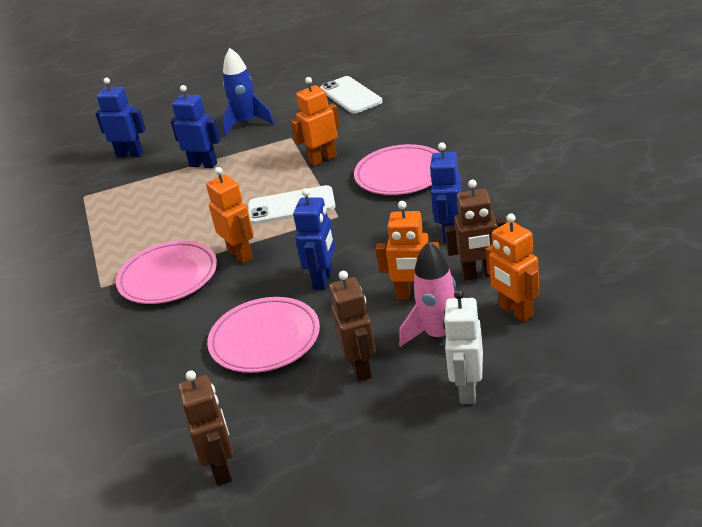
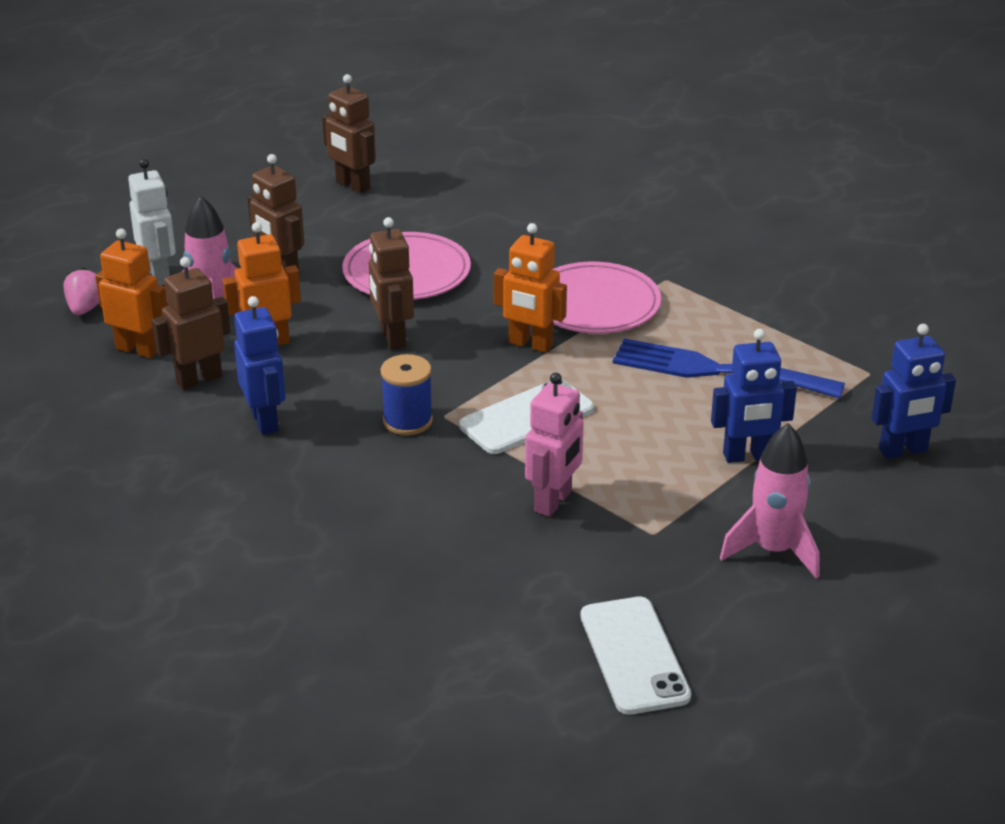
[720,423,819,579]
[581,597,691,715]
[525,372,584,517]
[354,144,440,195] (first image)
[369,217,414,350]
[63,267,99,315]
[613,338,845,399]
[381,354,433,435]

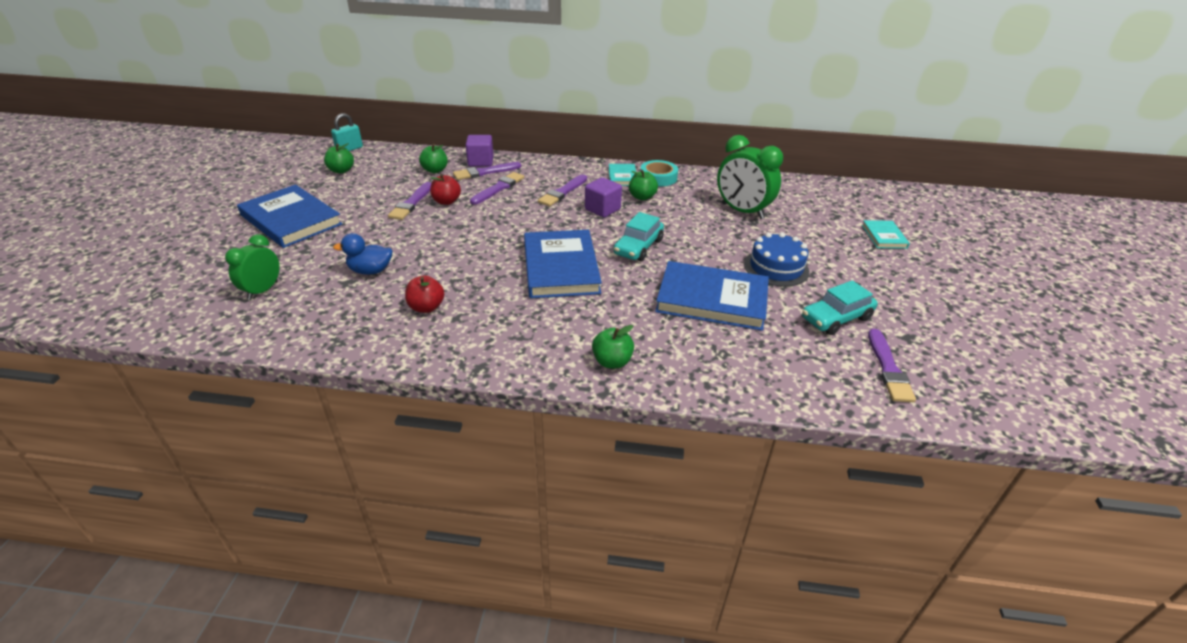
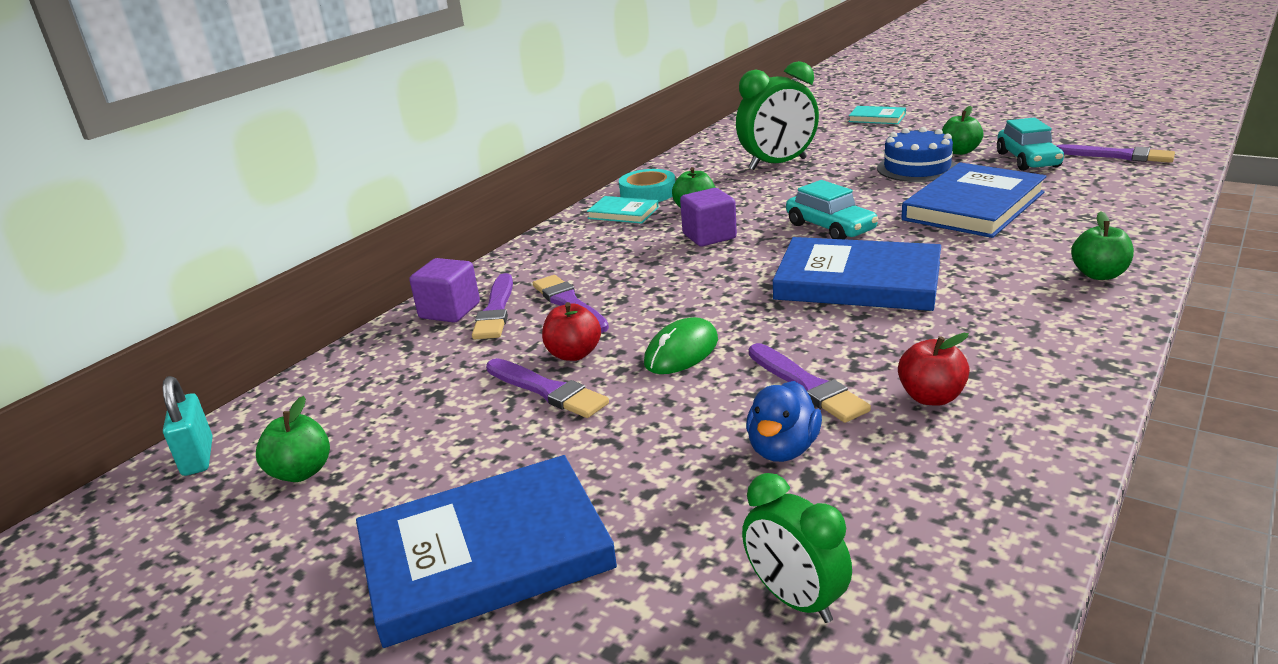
[942,106,983,155]
[749,343,871,423]
[644,317,718,374]

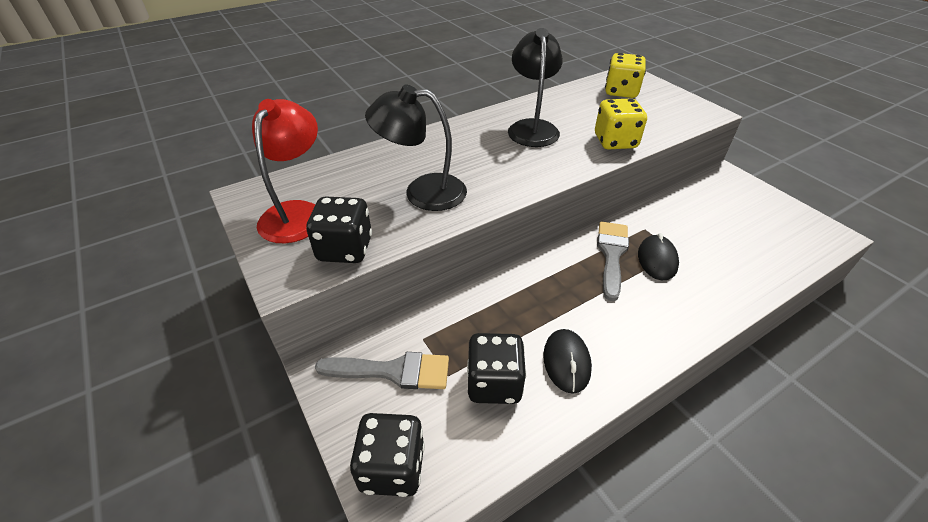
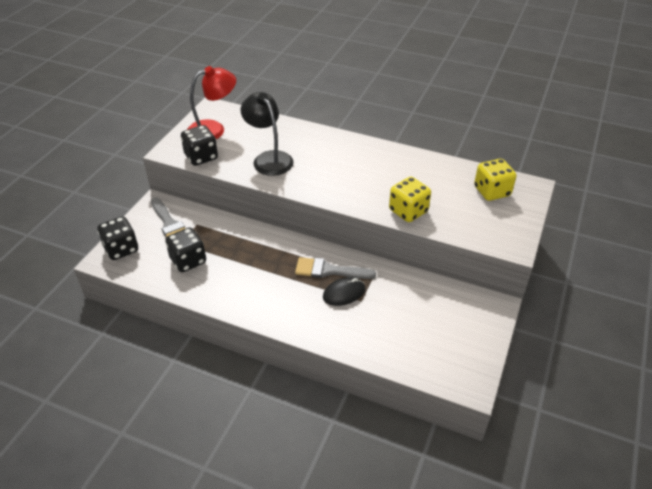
[508,28,563,147] (first image)
[295,257,376,279]
[543,329,592,394] (first image)

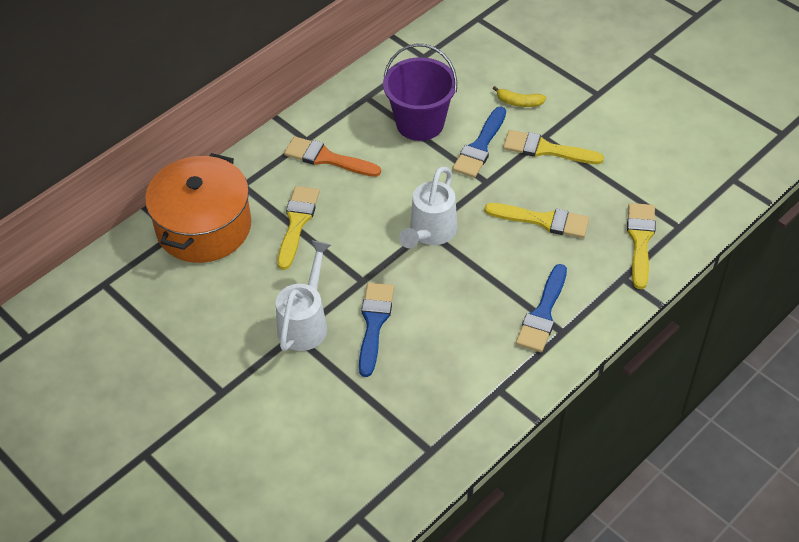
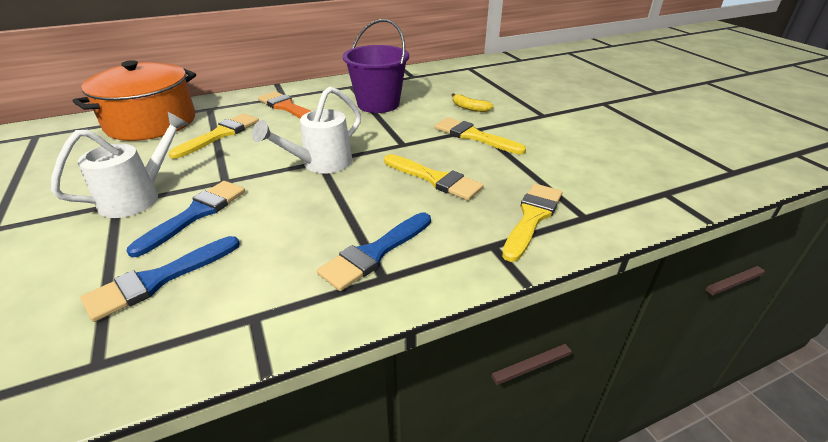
[80,236,240,322]

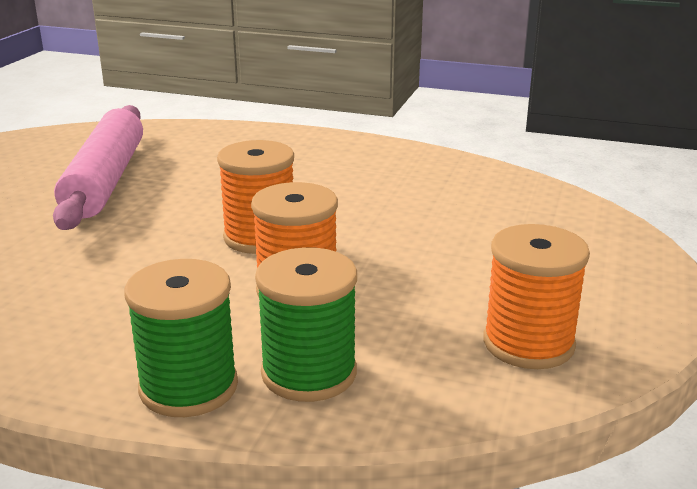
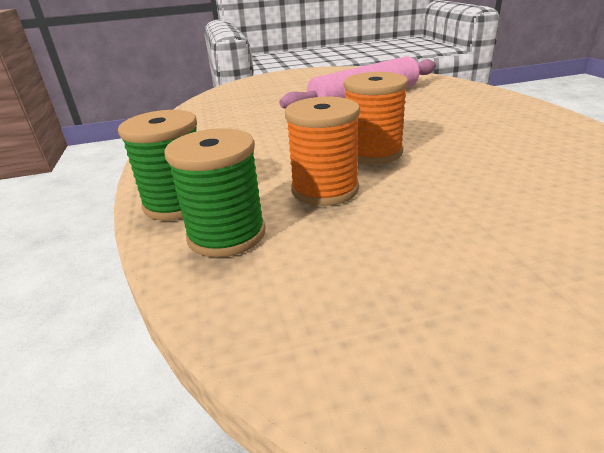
[483,224,590,369] (first image)

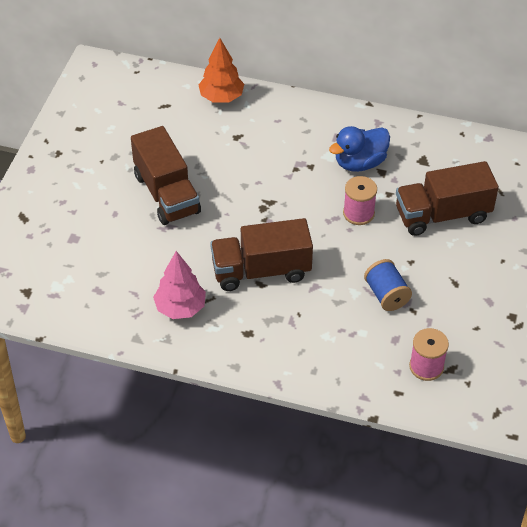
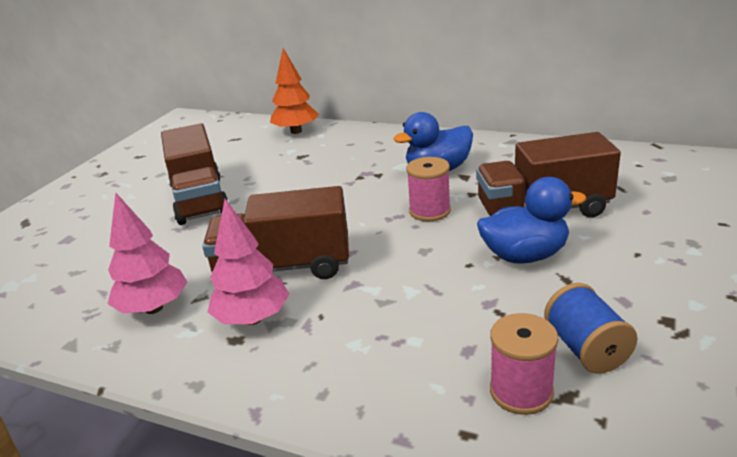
[544,283,638,374]
[477,177,586,264]
[208,199,289,325]

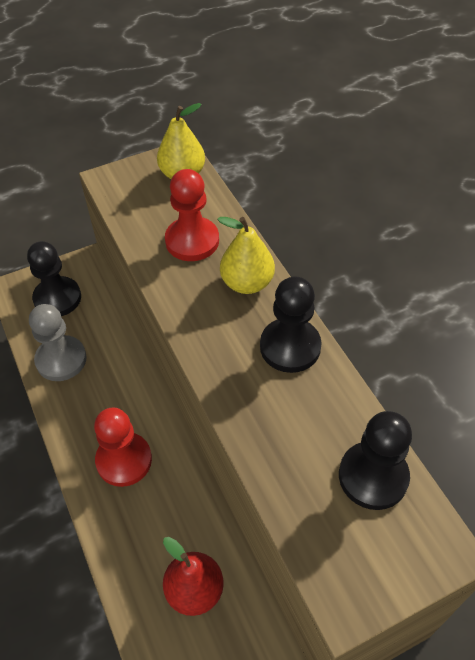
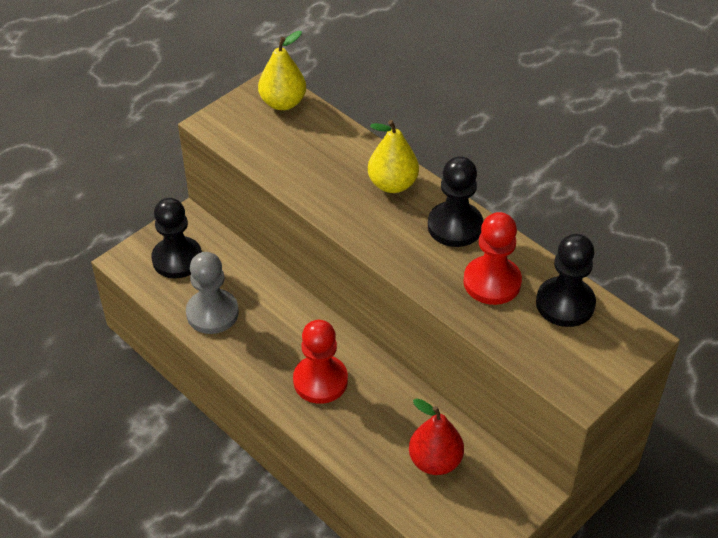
[463,212,522,305]

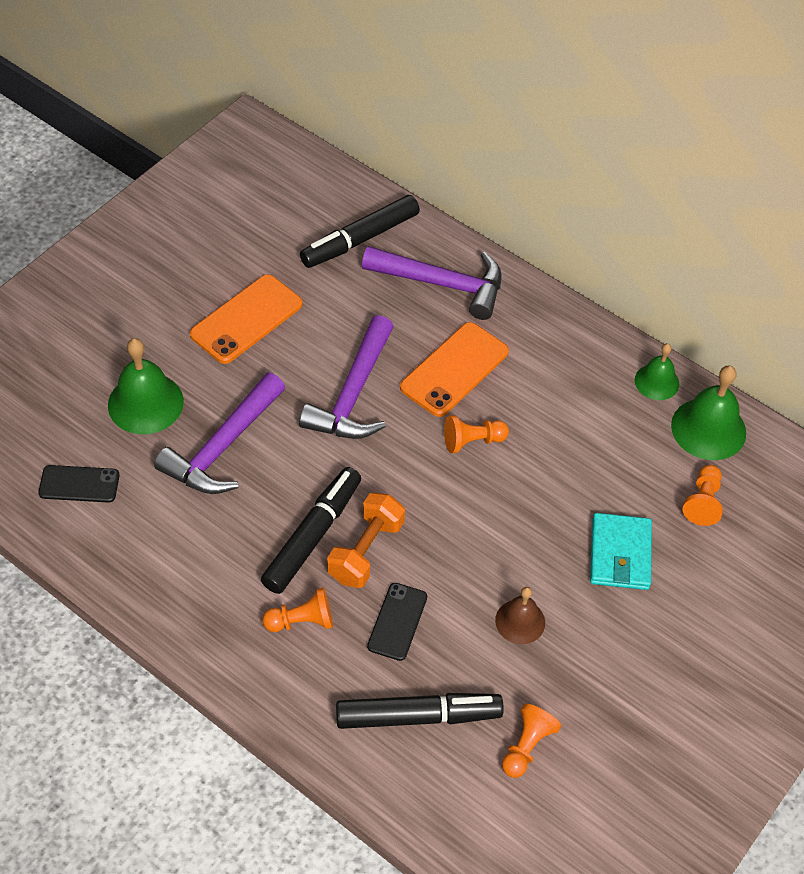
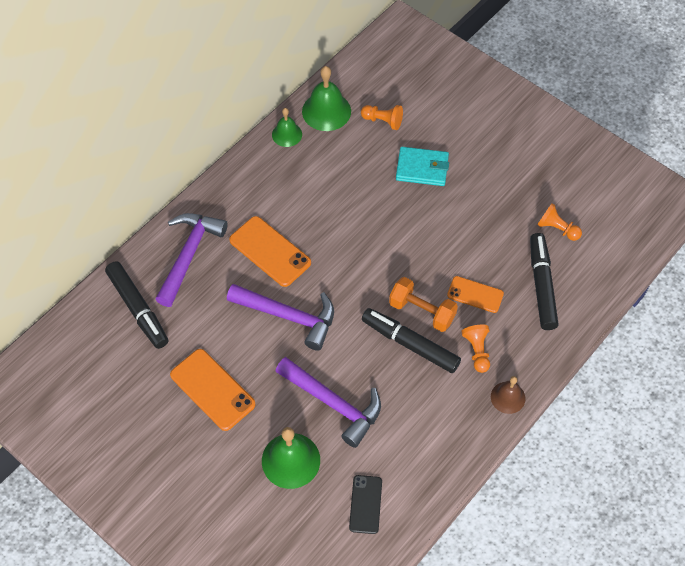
[444,415,509,453] (first image)
[447,276,504,313]
[491,376,526,414]

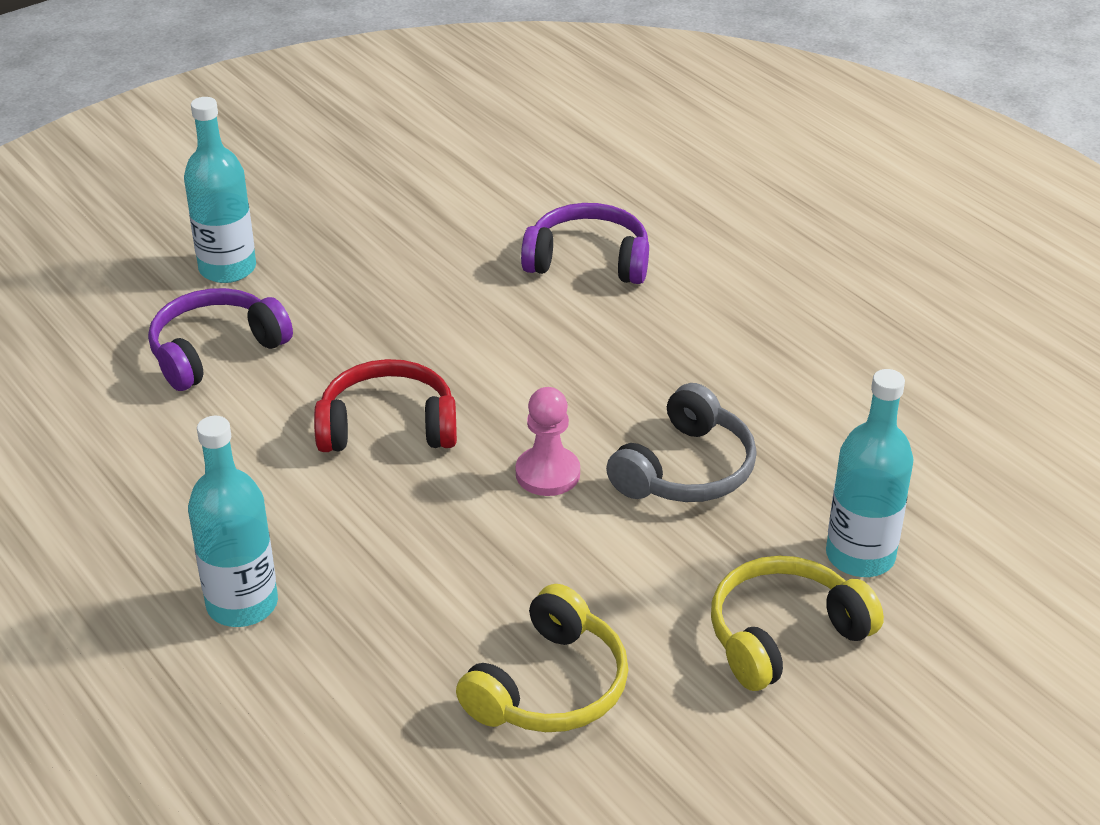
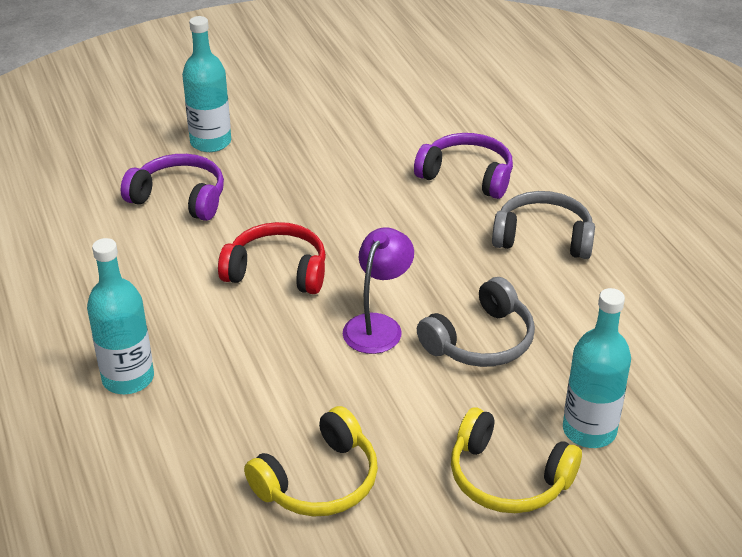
[121,154,224,221]
[343,227,414,354]
[451,407,582,513]
[492,191,595,259]

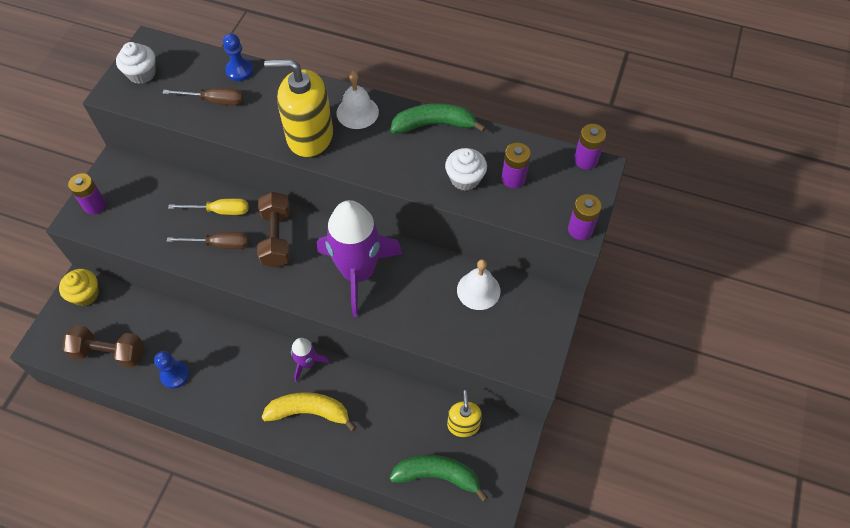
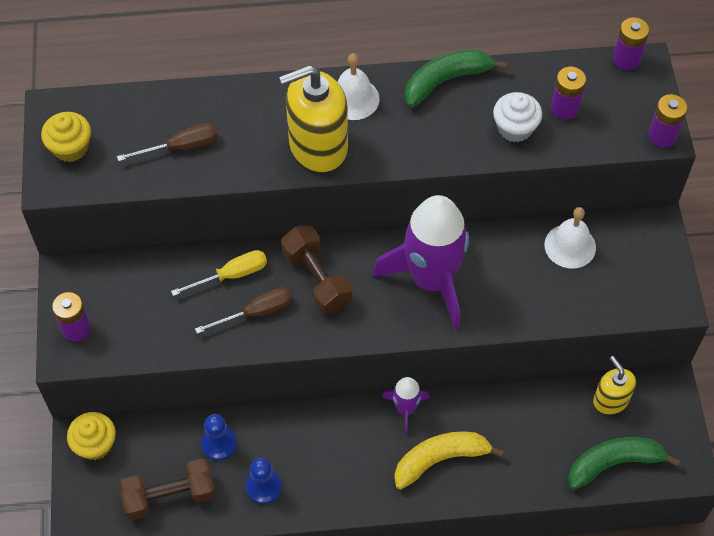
[201,414,237,461]
[41,112,91,162]

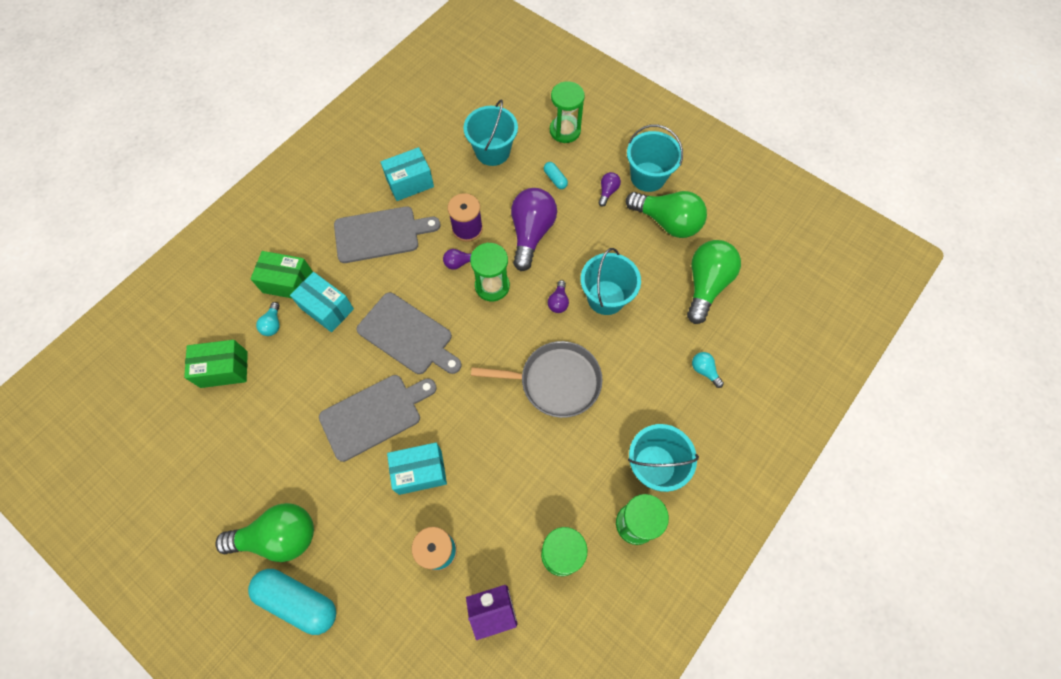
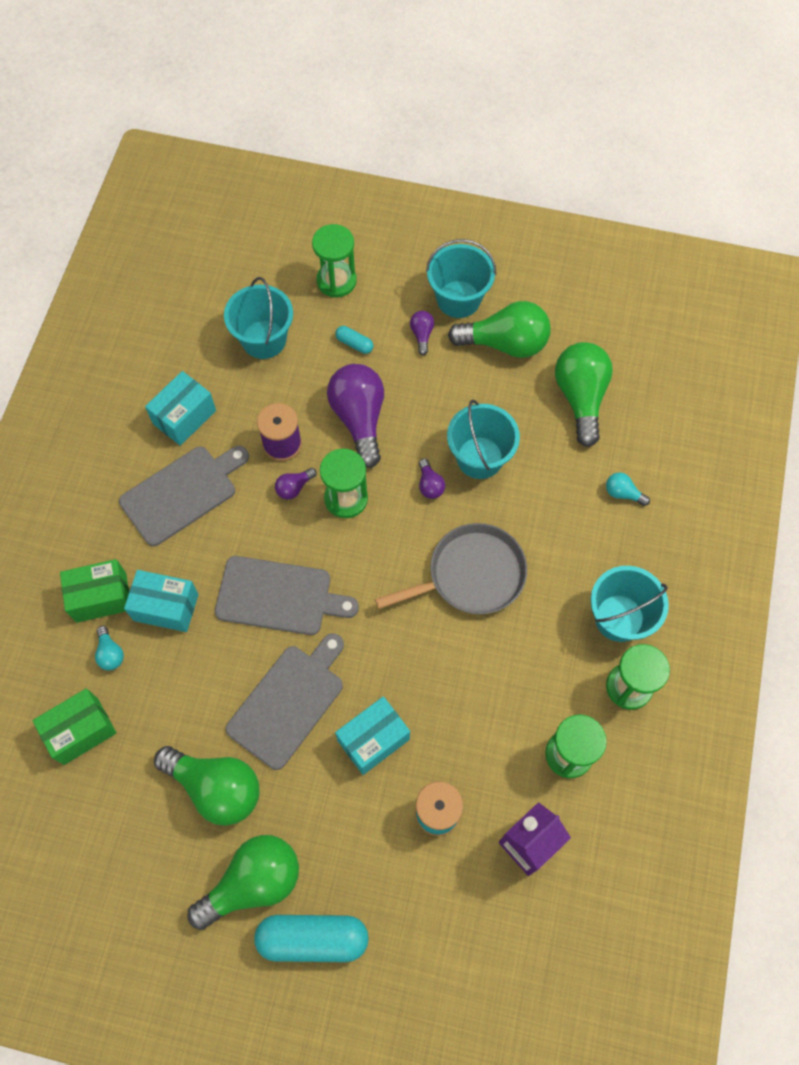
[154,746,260,826]

